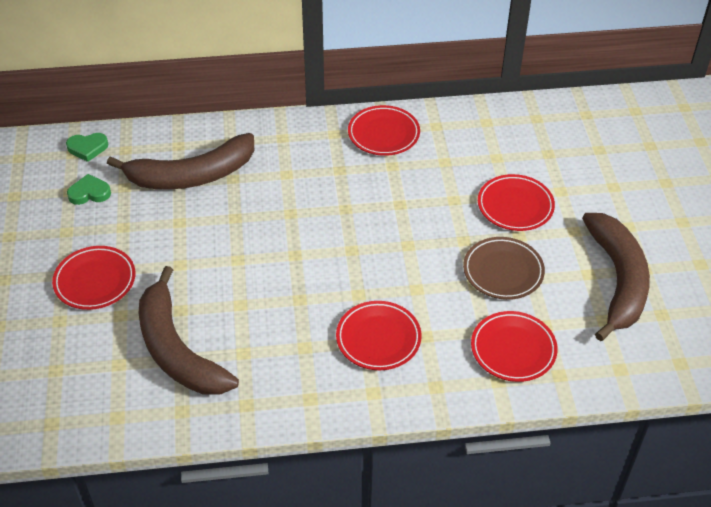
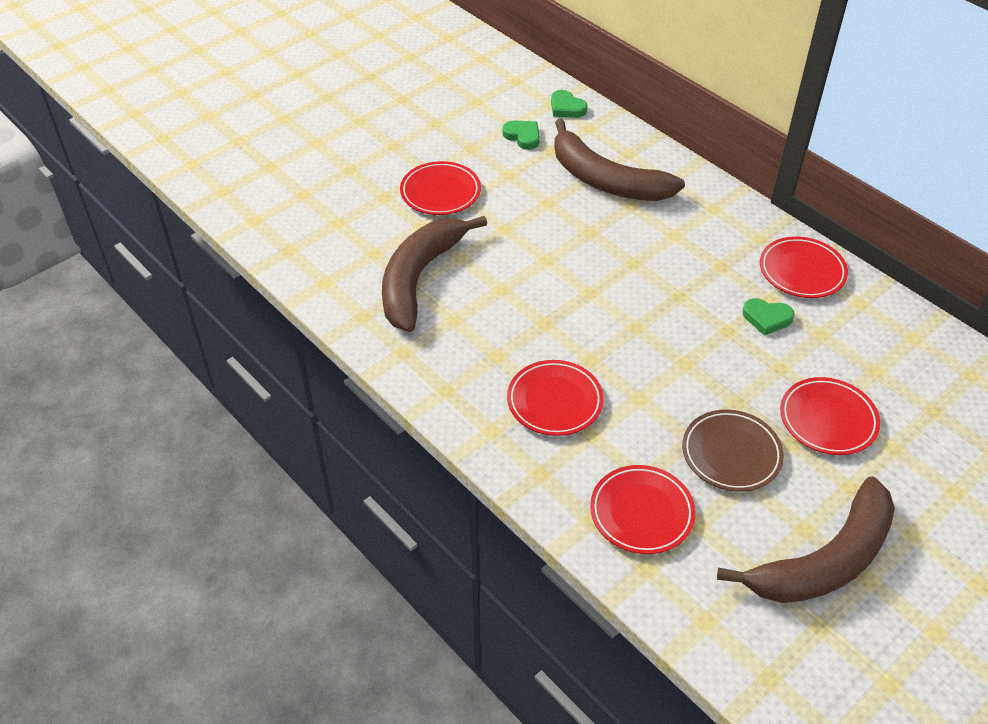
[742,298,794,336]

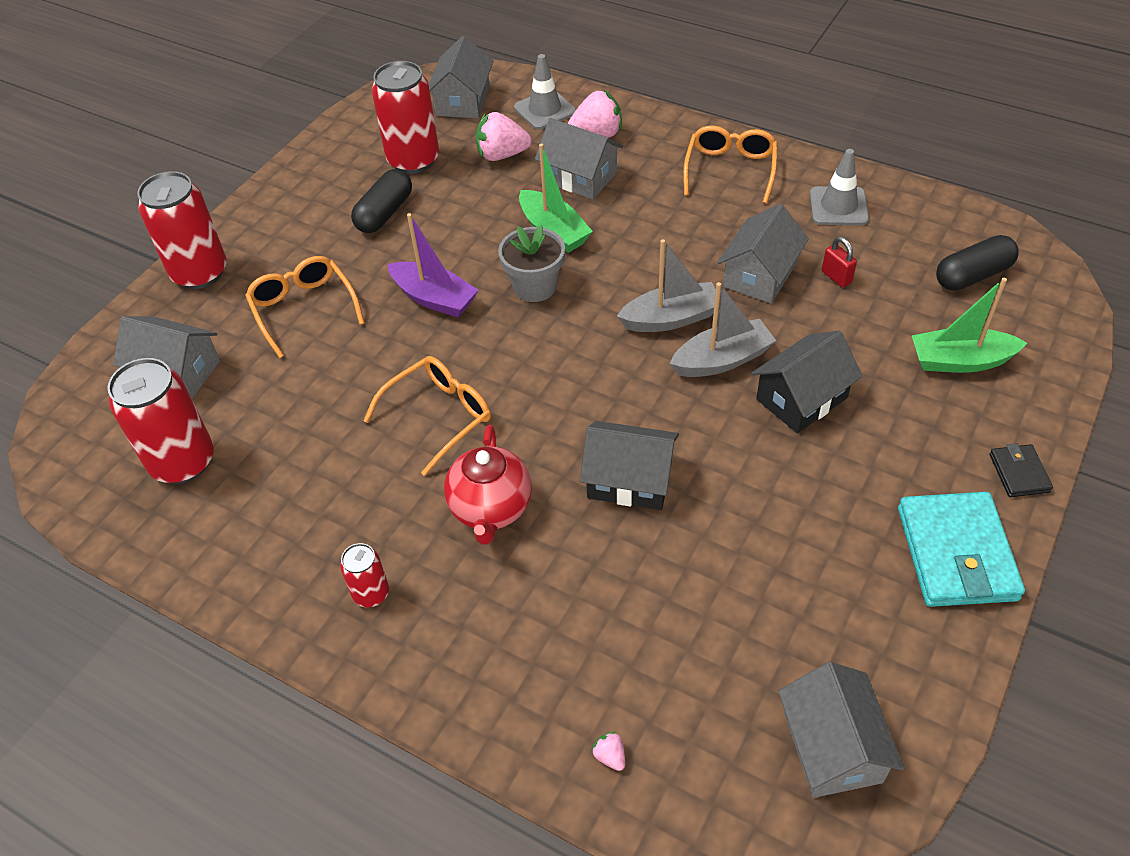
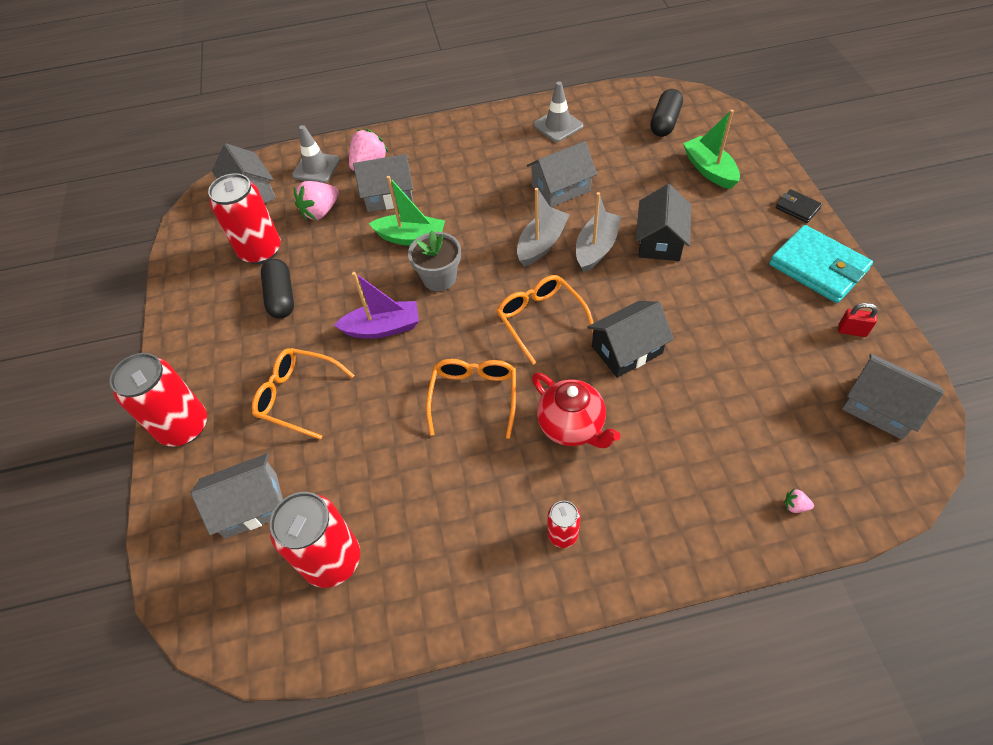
[497,275,593,365]
[527,141,597,207]
[838,303,878,337]
[683,110,740,189]

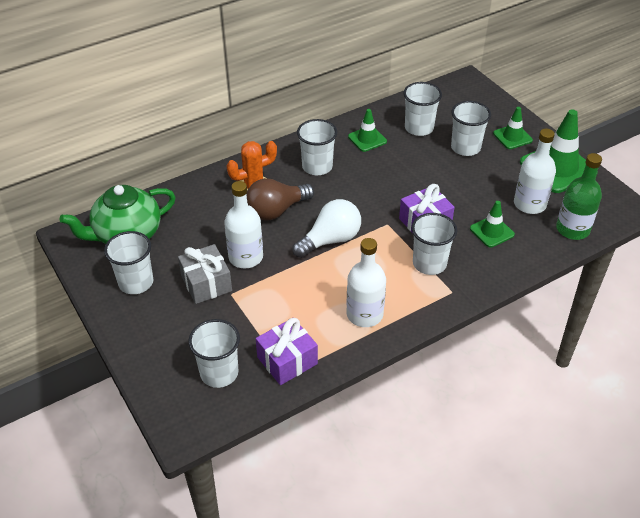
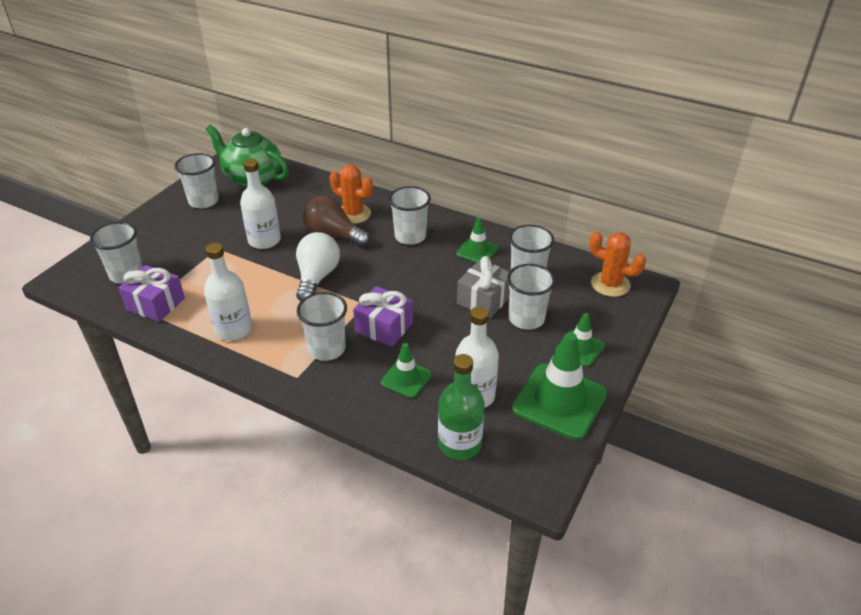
[296,232,340,302]
[457,256,510,318]
[589,231,646,297]

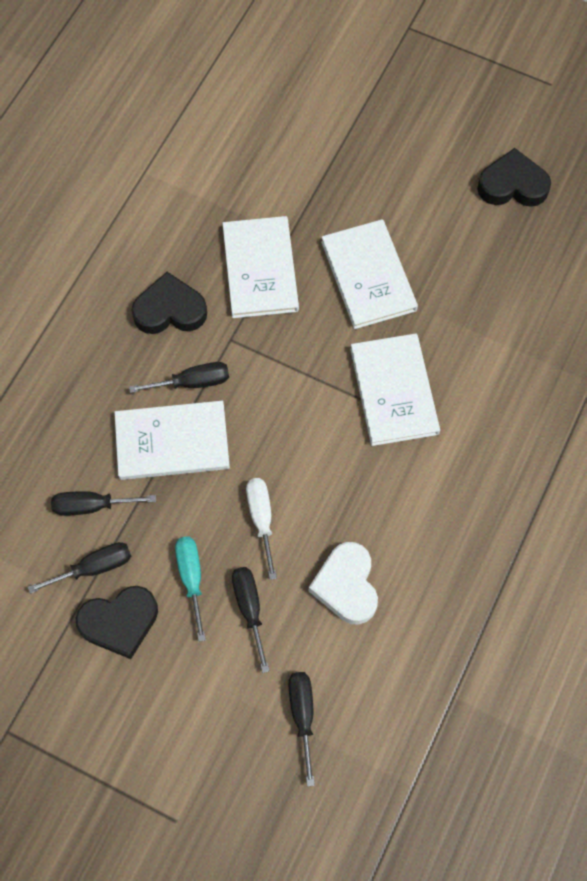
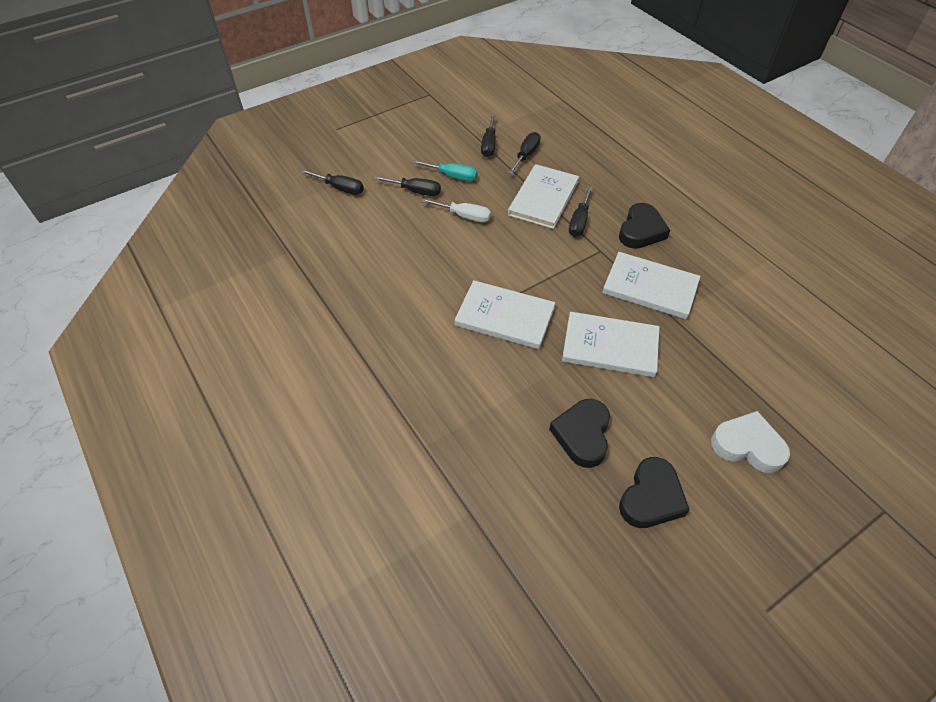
[711,411,790,473]
[549,399,610,468]

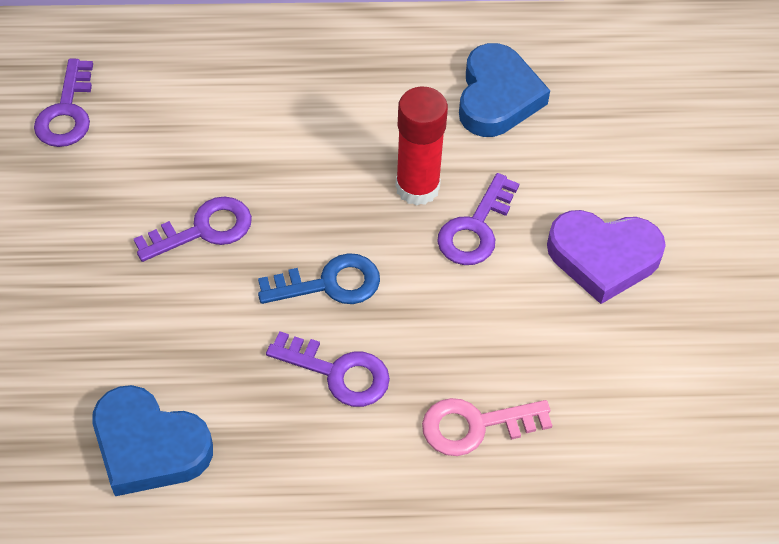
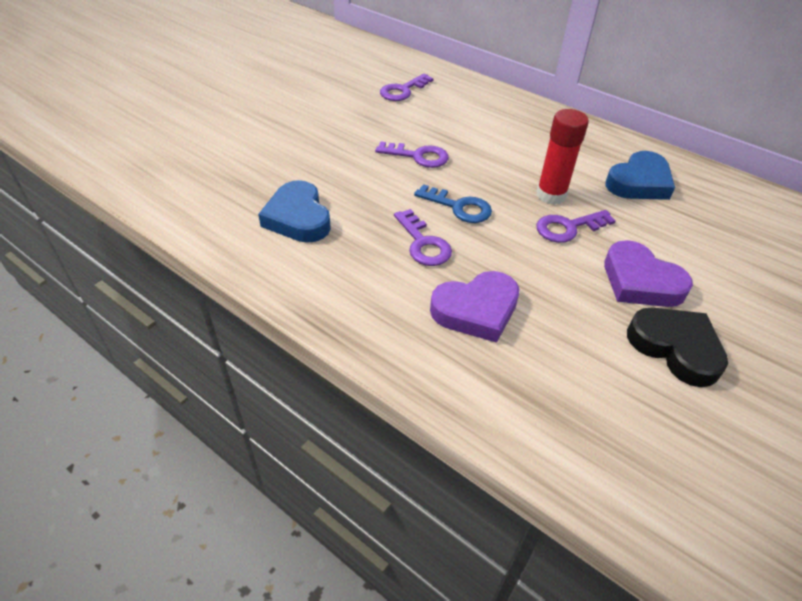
[430,271,520,343]
[627,307,728,387]

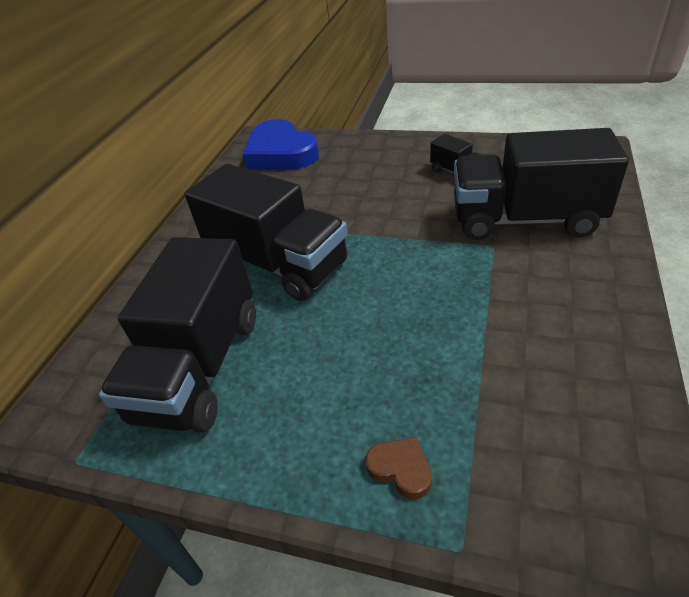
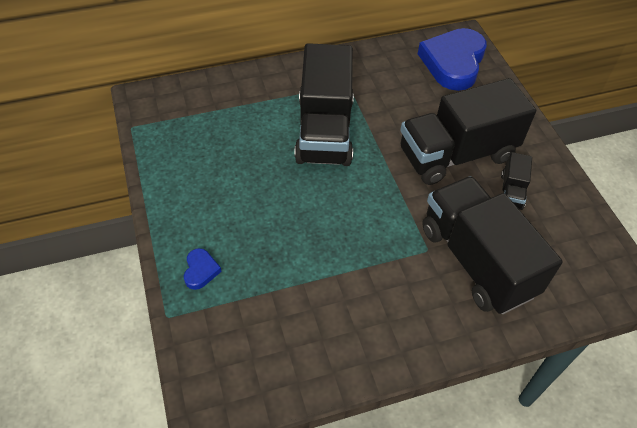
[400,78,536,185]
[184,248,222,290]

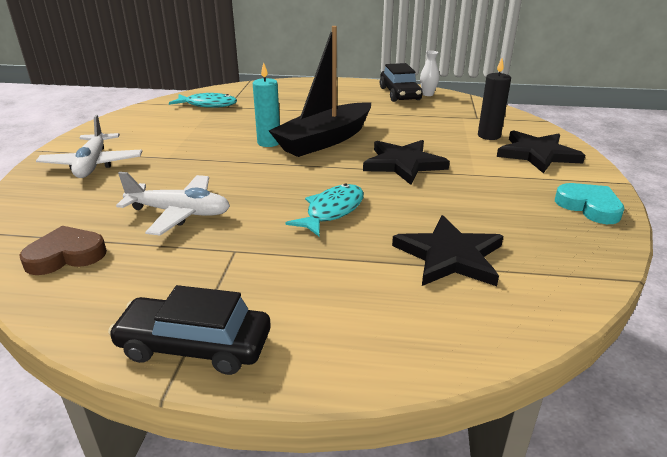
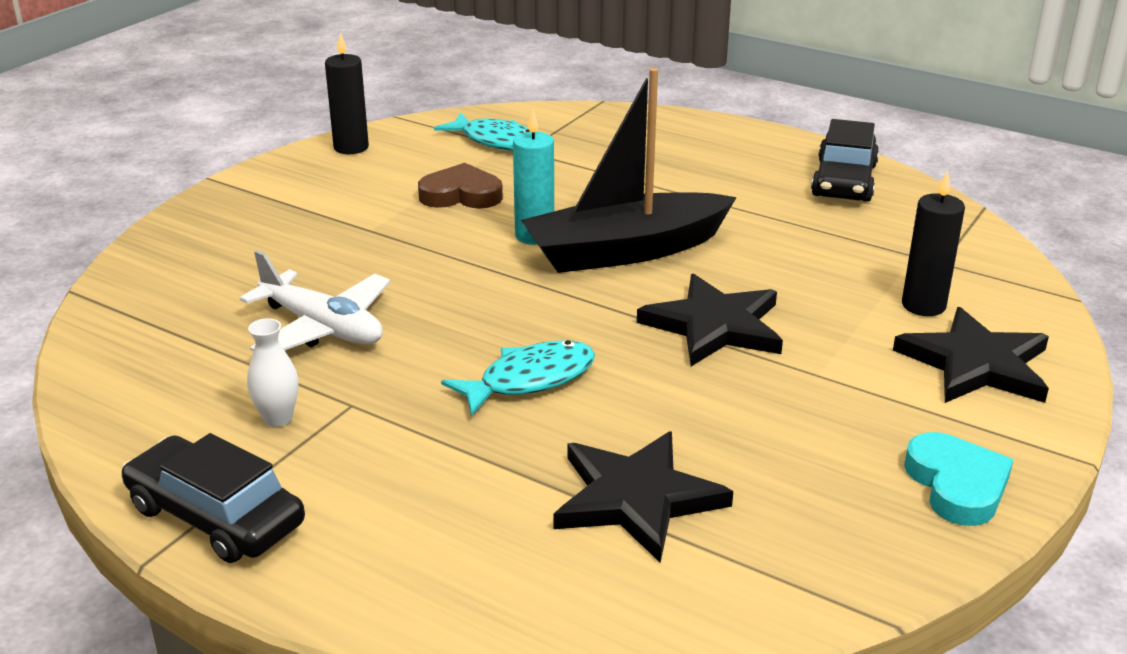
[247,318,299,427]
[36,115,142,178] (first image)
[418,163,503,208]
[325,33,369,154]

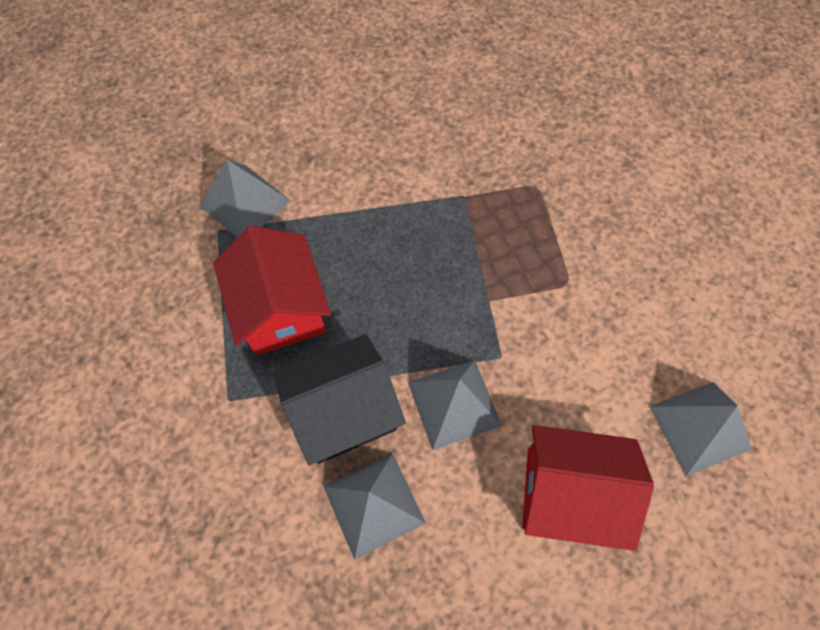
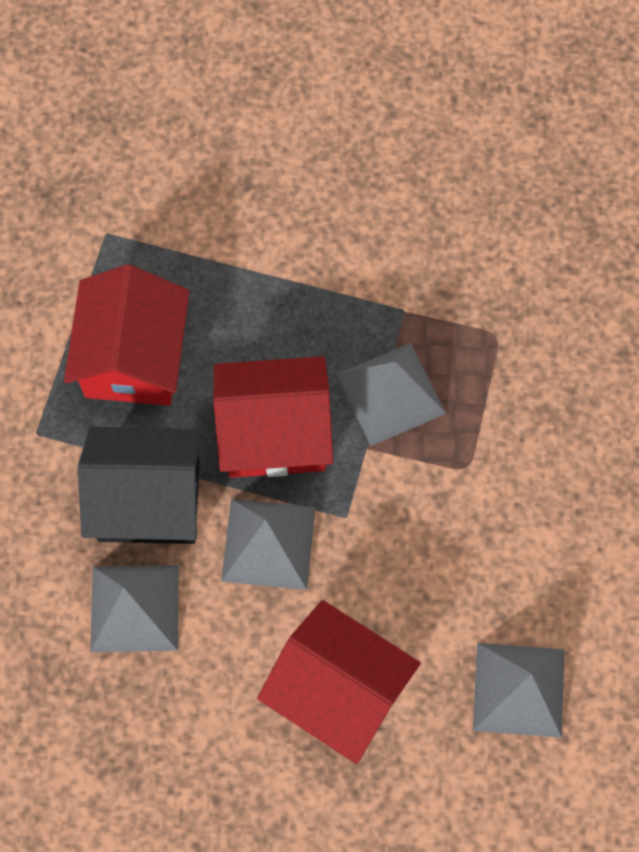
[336,343,446,446]
[213,356,333,478]

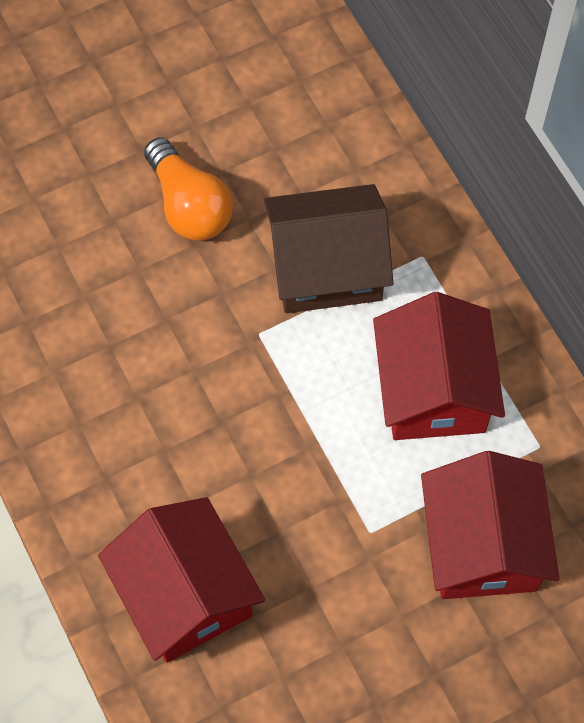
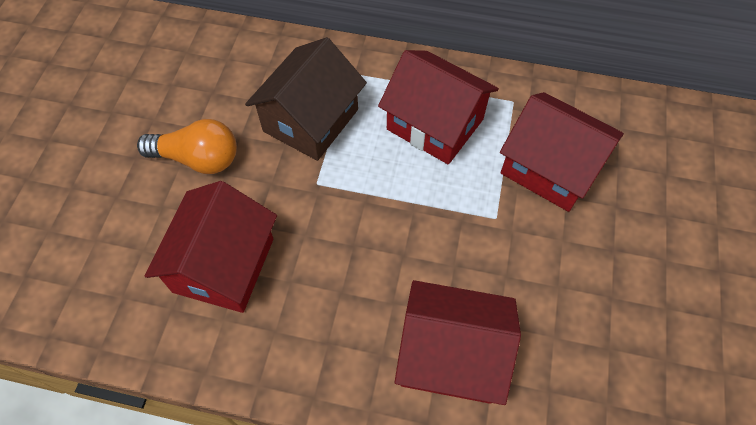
[145,181,277,313]

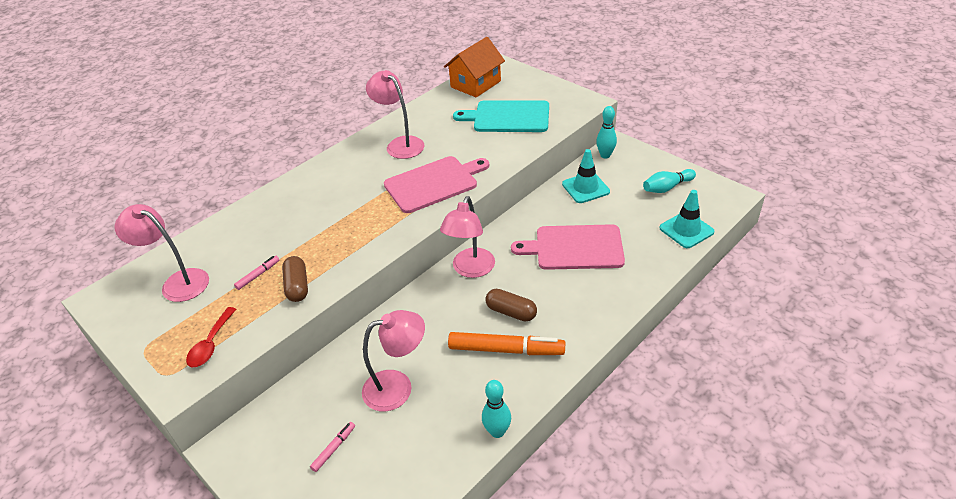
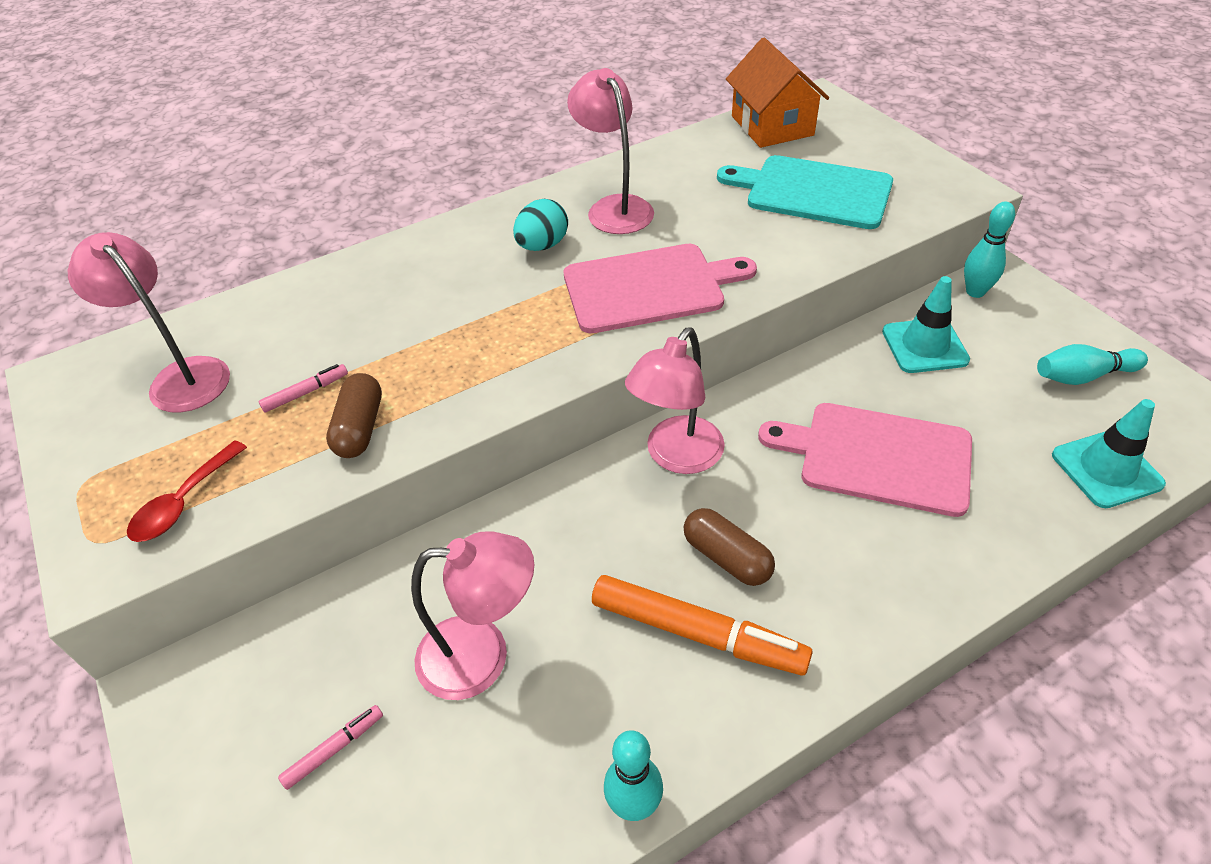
[726,38,829,148]
[513,199,568,251]

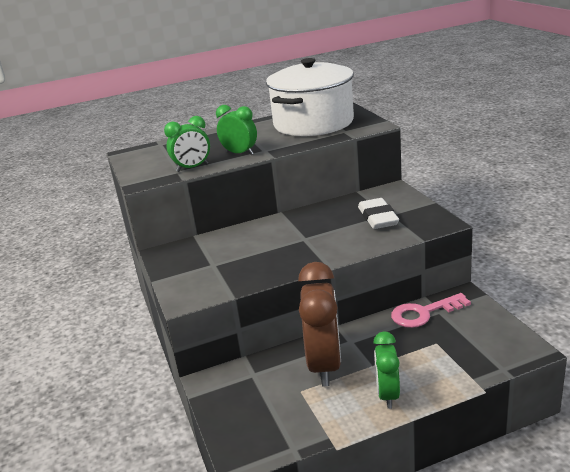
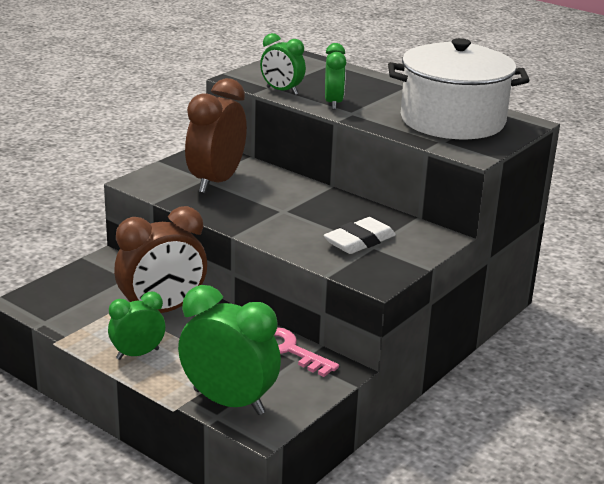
[185,78,247,193]
[178,285,281,415]

